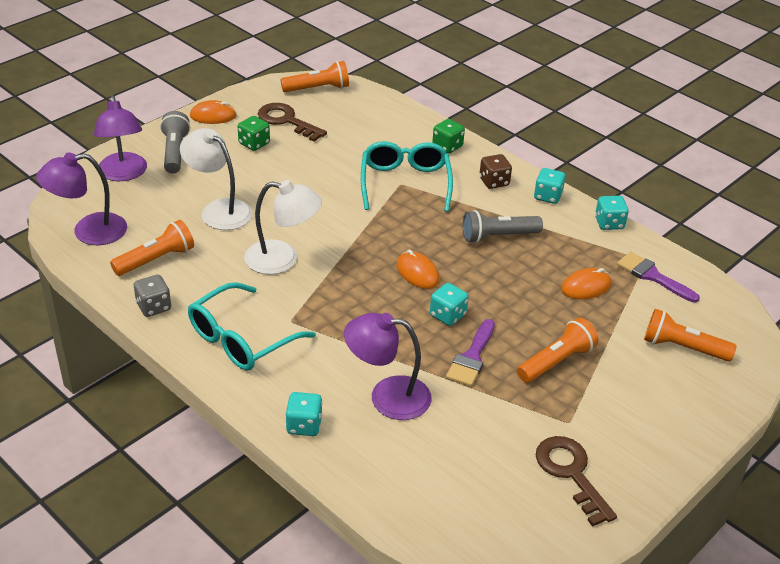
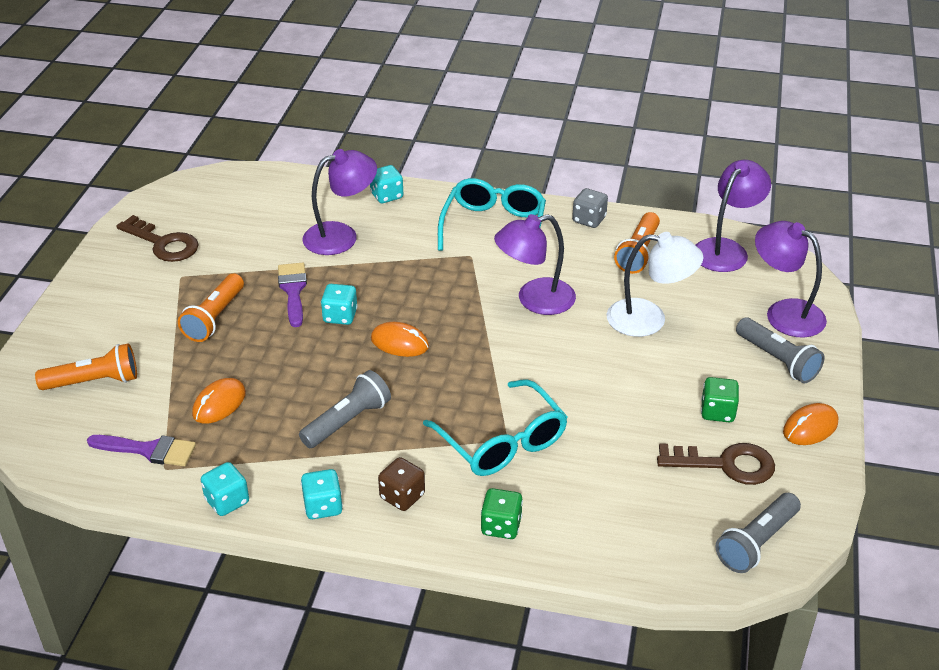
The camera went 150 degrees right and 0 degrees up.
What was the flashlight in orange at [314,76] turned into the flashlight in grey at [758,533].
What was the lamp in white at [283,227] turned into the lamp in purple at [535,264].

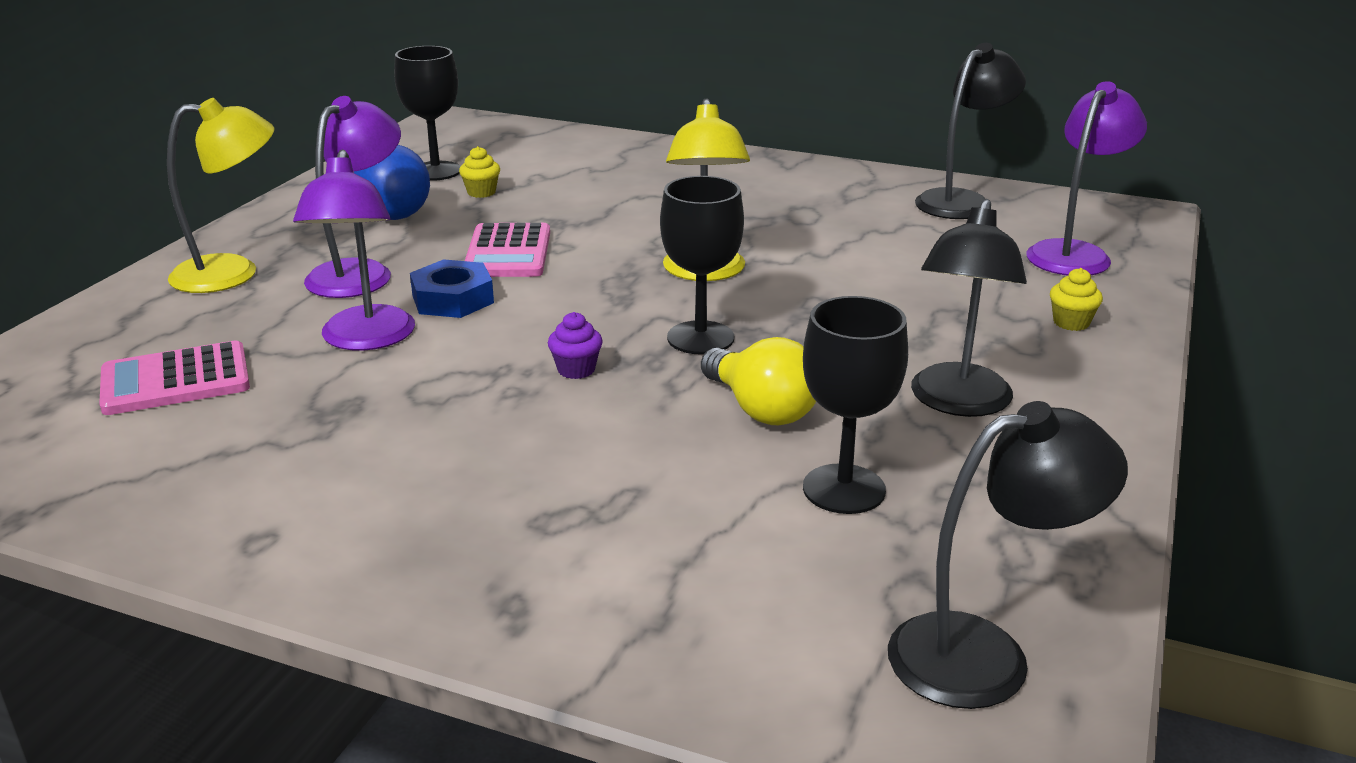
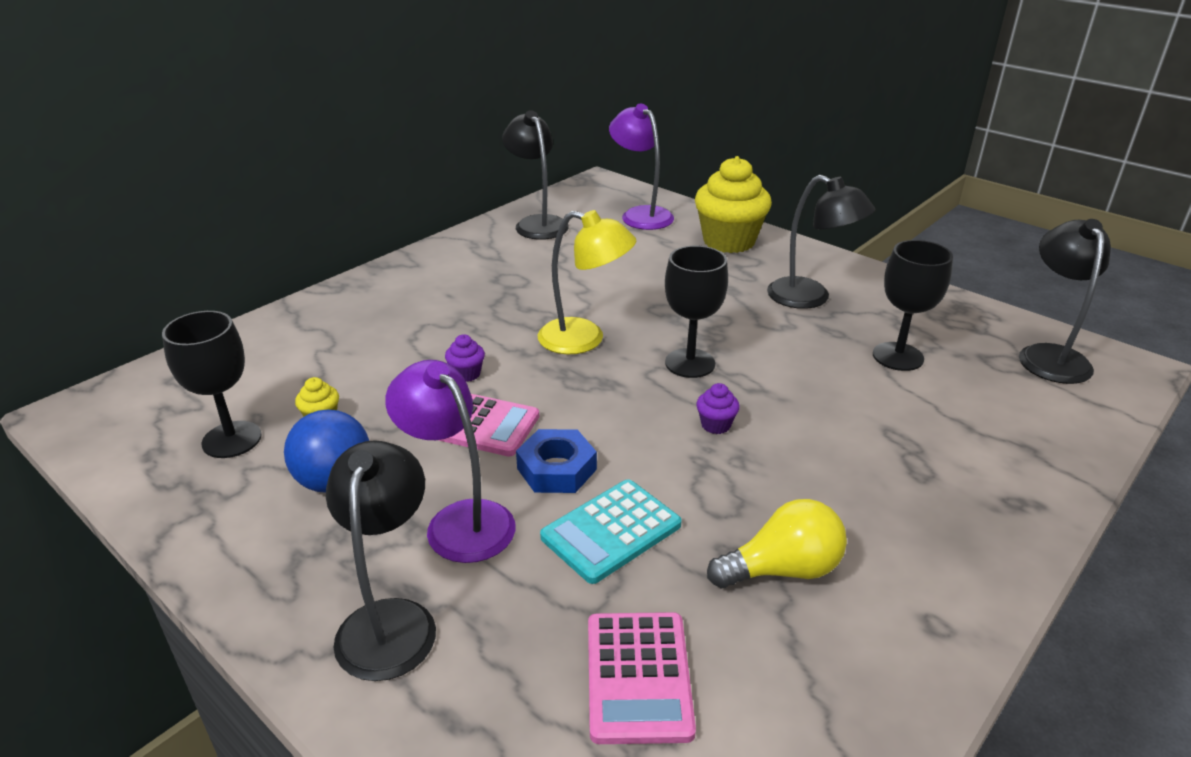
The camera went 70 degrees left and 5 degrees up.
What was the lamp in yellow at [221,195] turned into the lamp in black at [381,560].
Where the lamp in purple stood at [354,250], the calculator in turquoise came to stand at [611,531].
The size of the cupcake in yellow at [1076,299] changed by a factor of 2.43.
The light bulb in yellow ended up elsewhere, having gone from [758,381] to [777,543].
The second view gained the cupcake in purple at [465,358].

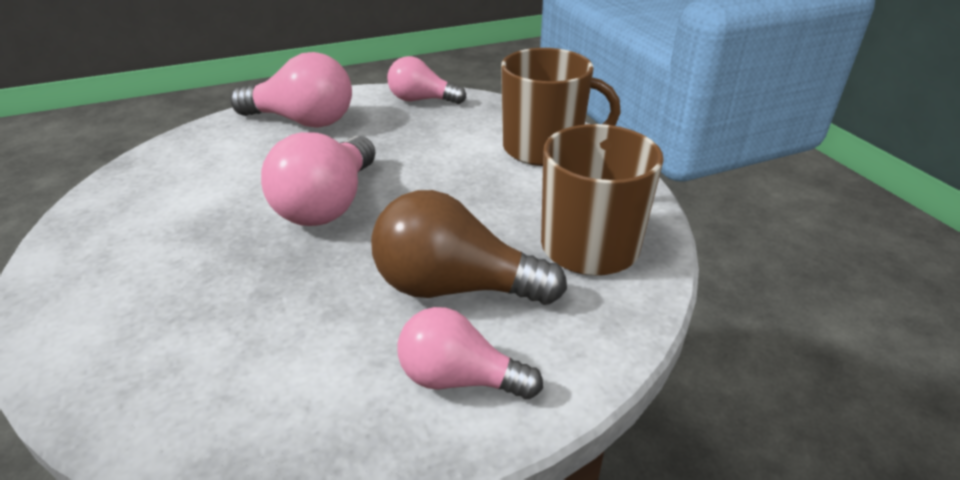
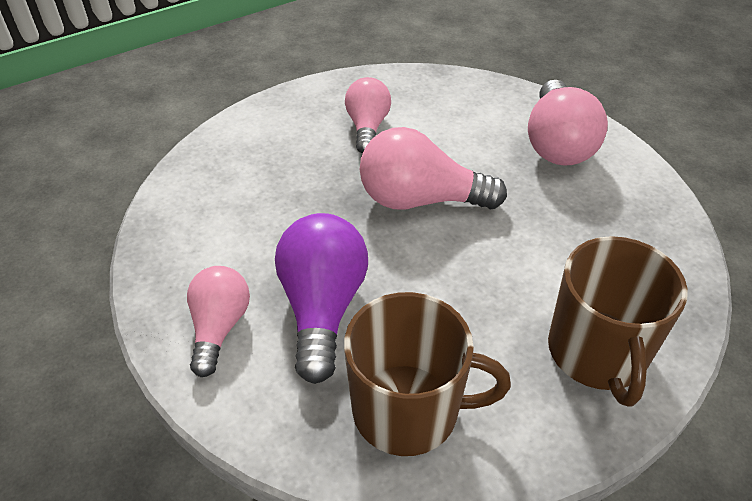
The camera went 80 degrees right and 10 degrees up.
The light bulb in pink ended up elsewhere, having gone from [426,80] to [368,115].
What was the light bulb in brown at [469,247] turned into the light bulb in purple at [321,298].

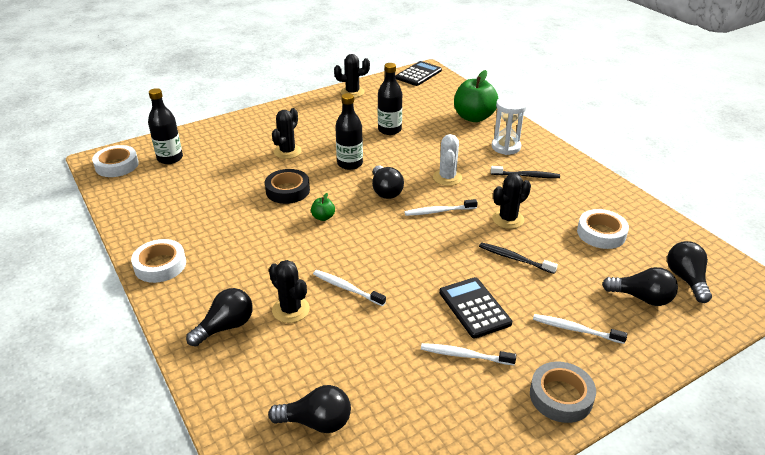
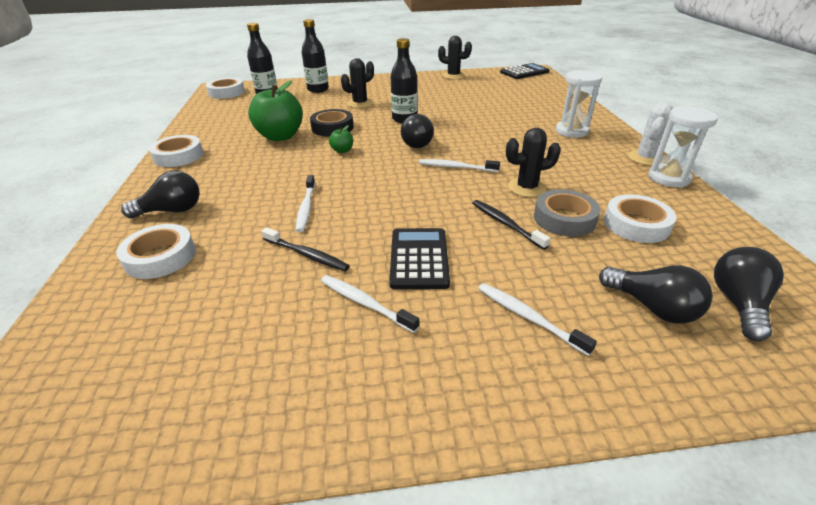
The camera went 25 degrees right and 0 degrees up.
The bottle in black ended up elsewhere, having gone from [390,99] to [315,56].
The apple in green ended up elsewhere, having gone from [476,96] to [275,110].
The cactus in white ended up elsewhere, having gone from [447,160] to [650,134].
The toothbrush in black ended up elsewhere, having gone from [525,172] to [305,249].
The second view lost the cactus in black at [289,291].
The toothbrush in white at [349,288] ended up facing another way, 150 degrees counterclockwise from before.
The tape in grey ended up elsewhere, having gone from [563,392] to [567,213].
The second view lost the light bulb in black at [309,409].
The second view gained the hourglass in white at [683,147].
The second view gained the tape in white at [156,251].

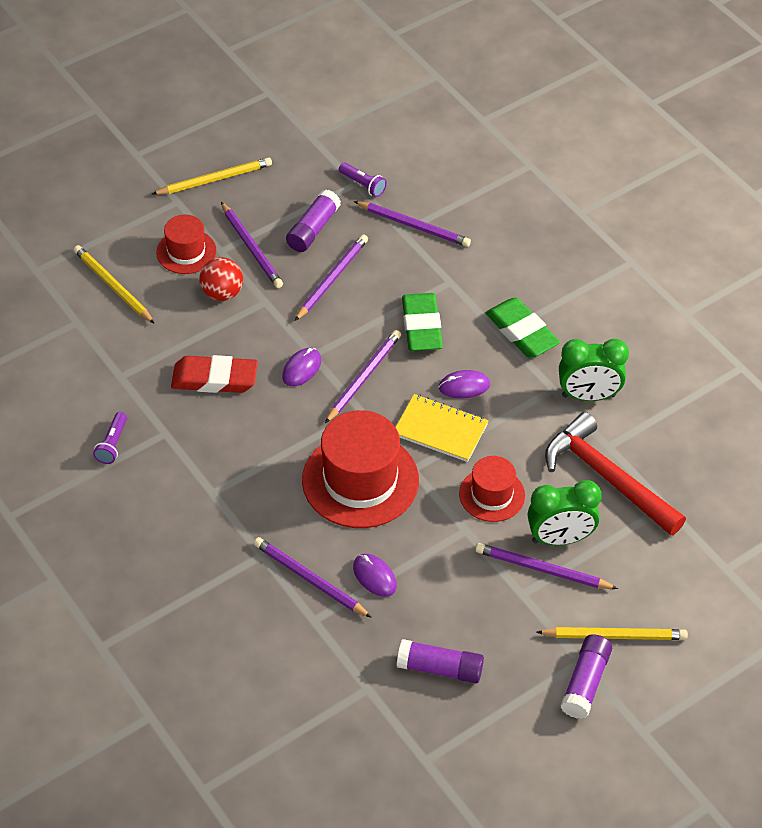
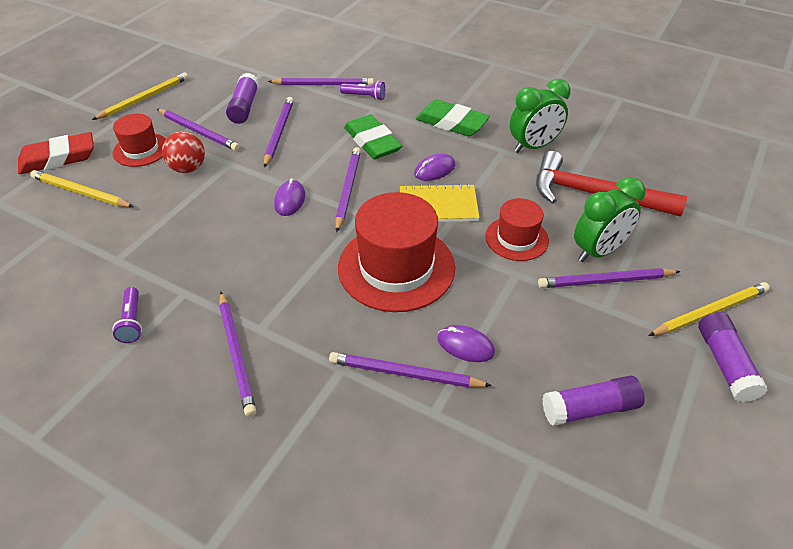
The camera went 25 degrees left and 5 degrees down.
The flashlight in purple ended up elsewhere, having gone from [363,180] to [362,90].
The eraser in red ended up elsewhere, having gone from [214,374] to [56,153].
The second view gained the pencil in purple at [237,354].

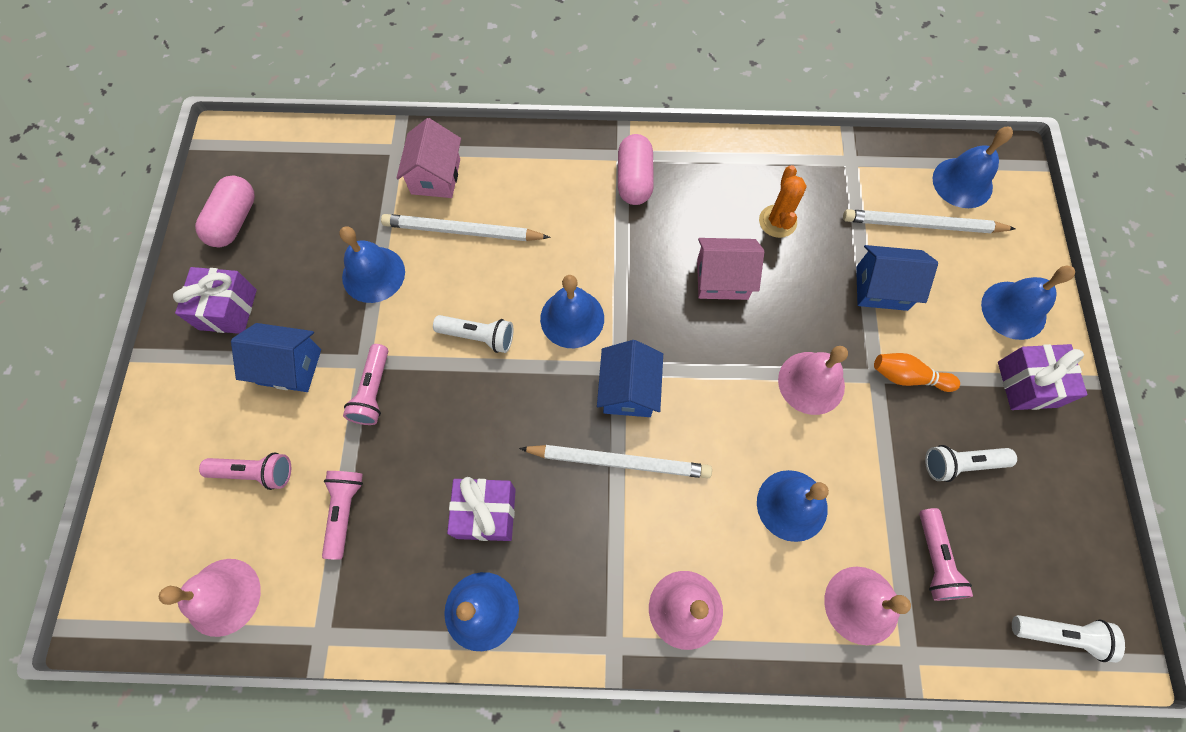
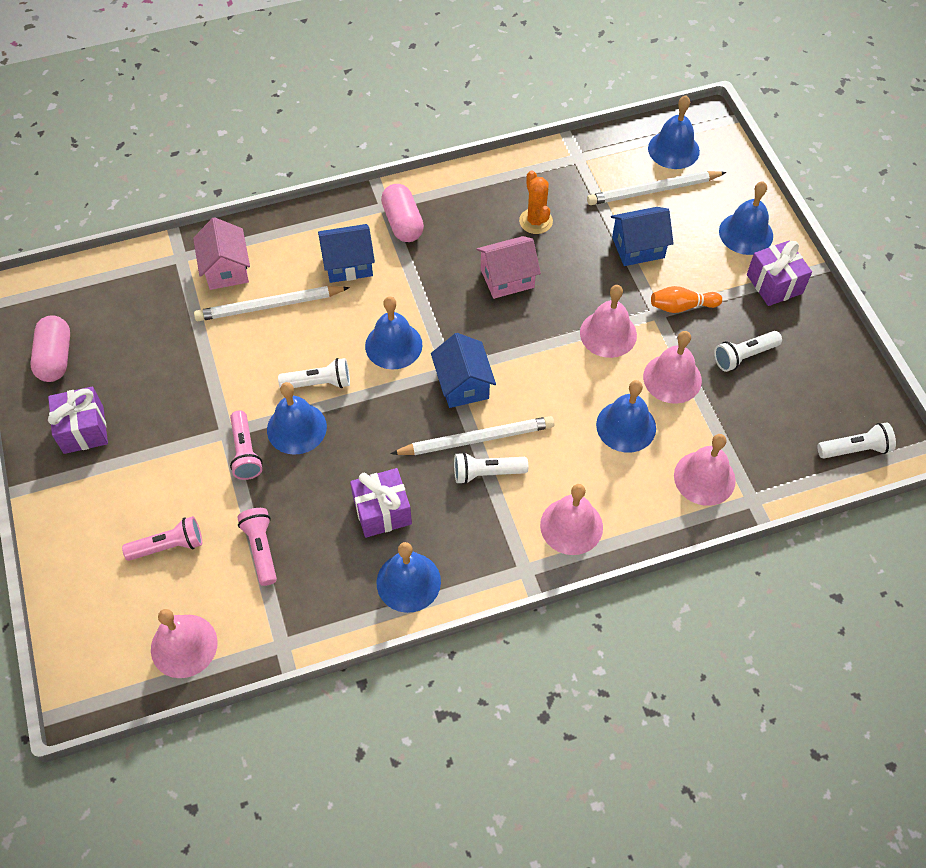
The camera went 20 degrees left and 10 degrees down.
The bell in blue ended up elsewhere, having gone from [372,264] to [297,418].
The house in blue ended up elsewhere, having gone from [276,357] to [346,253].
The second view lost the flashlight in pink at [946,554].
The second view gained the bell in pink at [672,367].
The second view gained the flashlight in white at [491,468].

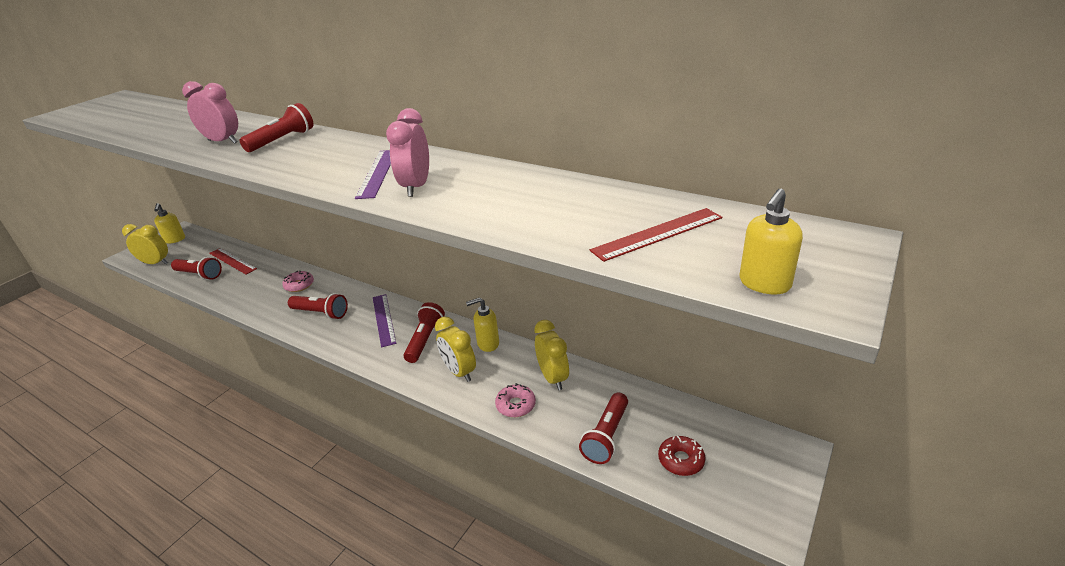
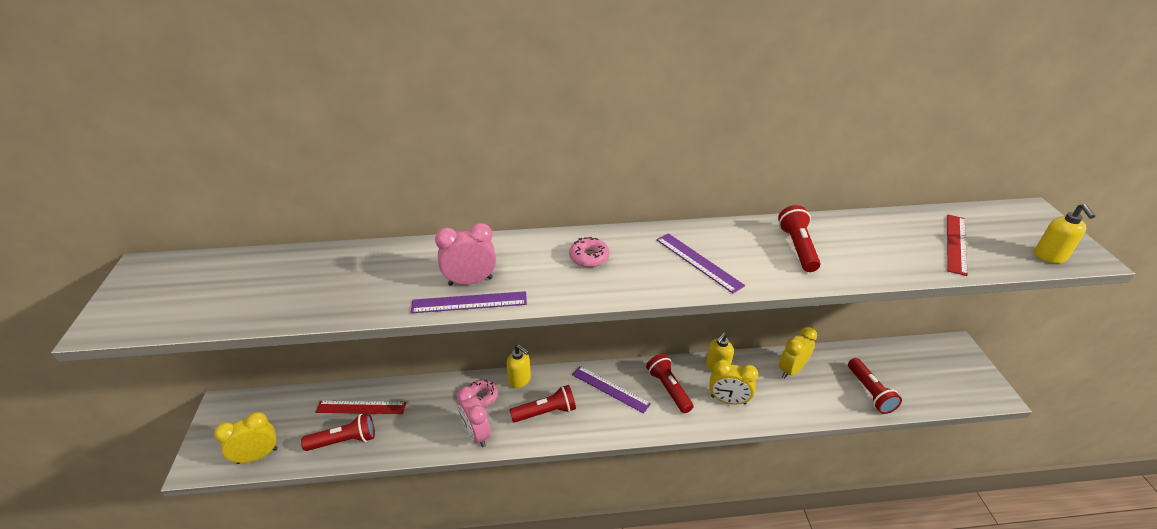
The camera went 40 degrees left and 5 degrees up.
The flashlight in red ended up elsewhere, having gone from [276,127] to [799,238].
The clock in pink ended up elsewhere, having gone from [407,152] to [473,416].
The soap dispenser in yellow ended up elsewhere, having gone from [169,223] to [519,366].
The clock in yellow at [551,355] ended up facing another way, 75 degrees counterclockwise from before.
The donut in pink ended up elsewhere, having gone from [515,400] to [589,252].
The second view lost the donut in red at [682,456].
The second view gained the ruler in purple at [469,302].

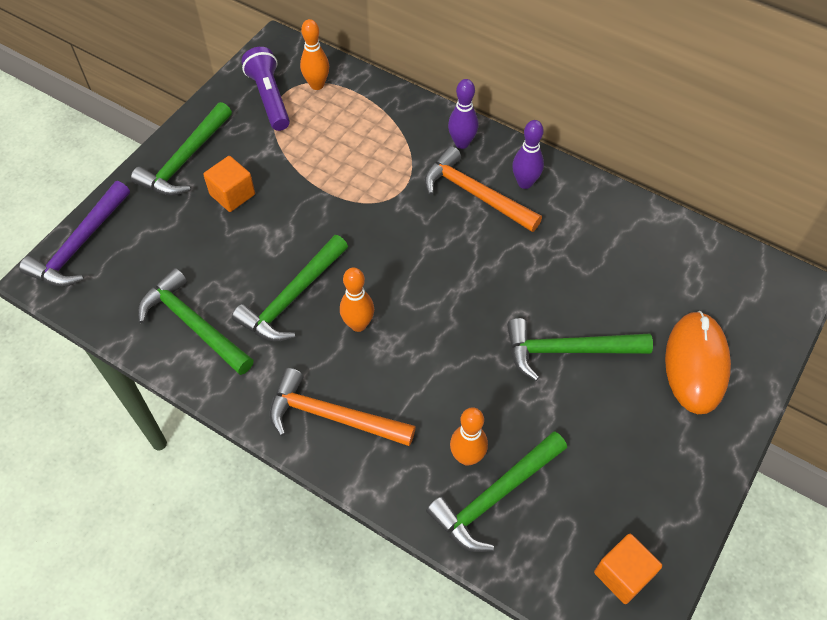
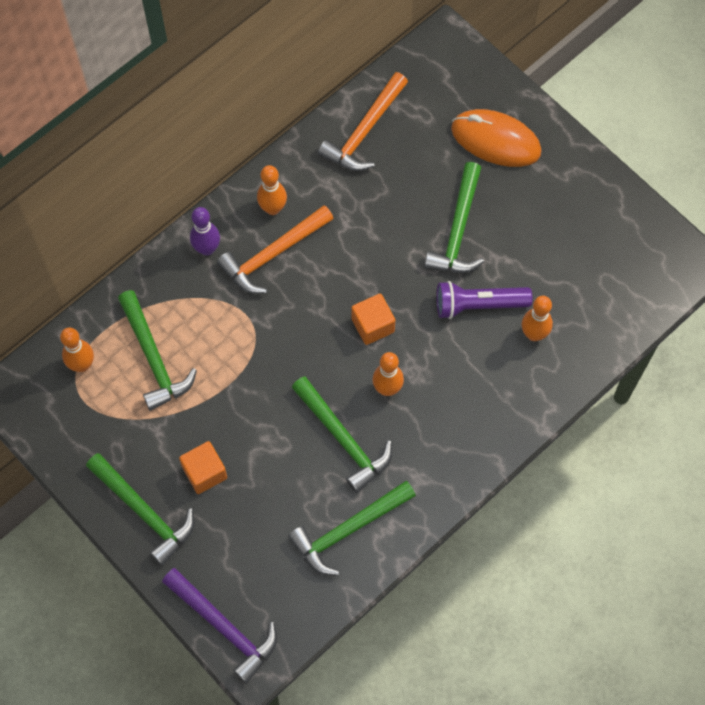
The camera went 75 degrees left and 10 degrees up.
The flashlight in purple ended up elsewhere, having gone from [265,89] to [484,300].
What was the bowling pin in purple at [528,154] turned into the bowling pin in orange at [272,190].
The hammer in orange ended up elsewhere, having gone from [343,407] to [363,121].
The hammer in green ended up elsewhere, having gone from [496,491] to [157,350].
The cube in orange ended up elsewhere, having gone from [628,569] to [373,319].

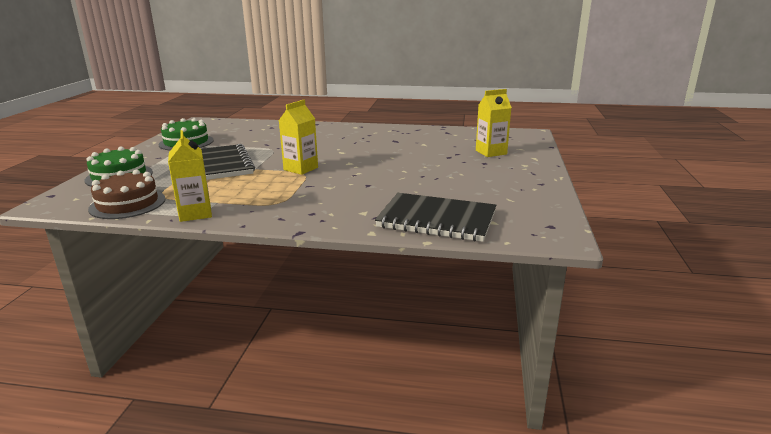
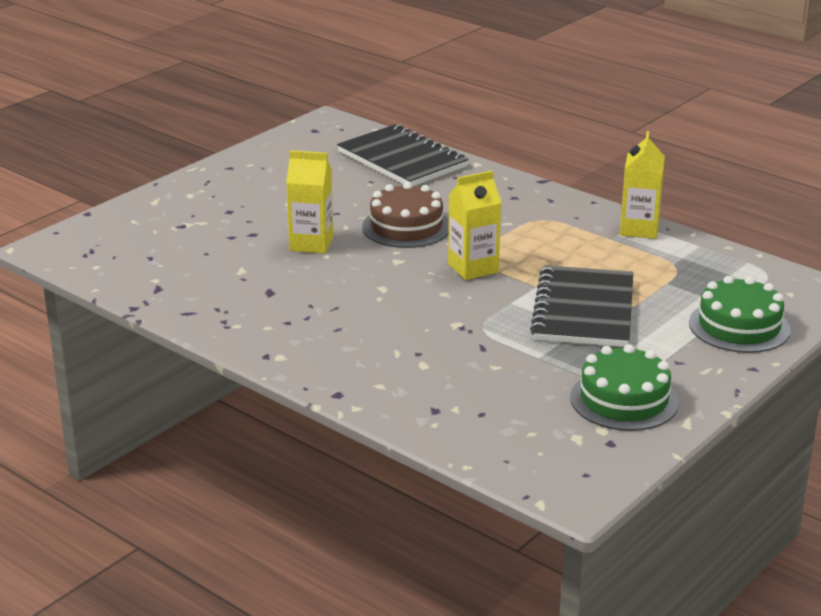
The camera went 150 degrees left and 5 degrees up.
The carton in yellow ended up elsewhere, having gone from [494,123] to [309,202].
The cake in brown ended up elsewhere, having gone from [127,194] to [405,215].

